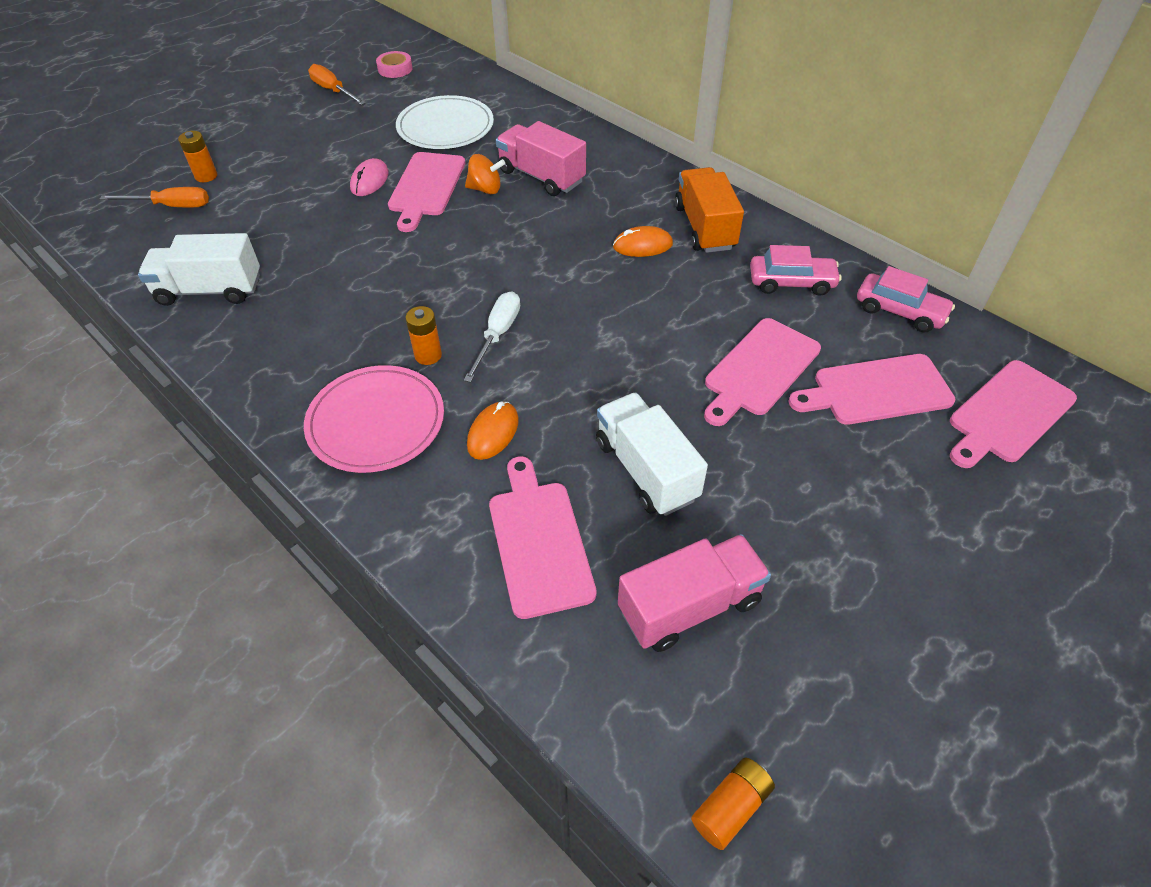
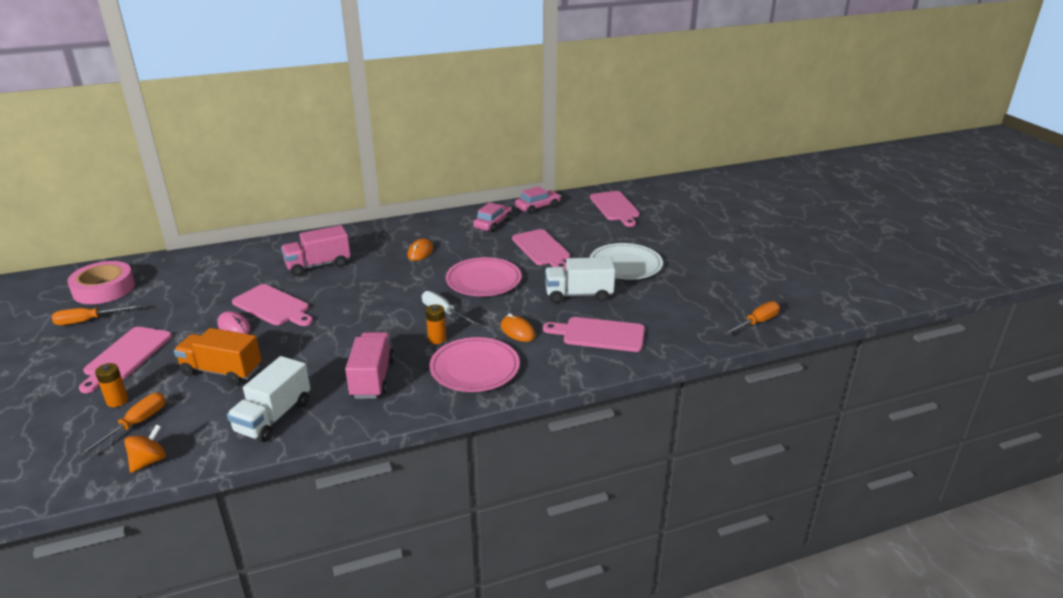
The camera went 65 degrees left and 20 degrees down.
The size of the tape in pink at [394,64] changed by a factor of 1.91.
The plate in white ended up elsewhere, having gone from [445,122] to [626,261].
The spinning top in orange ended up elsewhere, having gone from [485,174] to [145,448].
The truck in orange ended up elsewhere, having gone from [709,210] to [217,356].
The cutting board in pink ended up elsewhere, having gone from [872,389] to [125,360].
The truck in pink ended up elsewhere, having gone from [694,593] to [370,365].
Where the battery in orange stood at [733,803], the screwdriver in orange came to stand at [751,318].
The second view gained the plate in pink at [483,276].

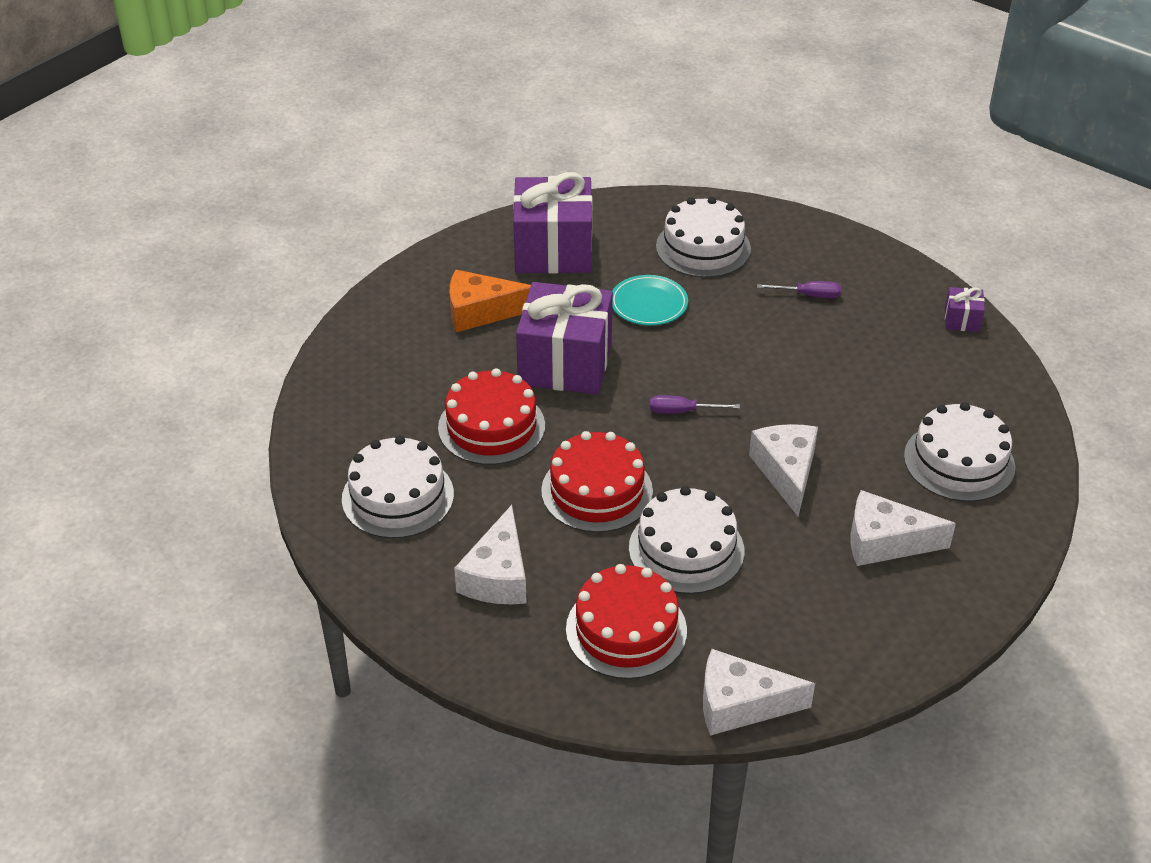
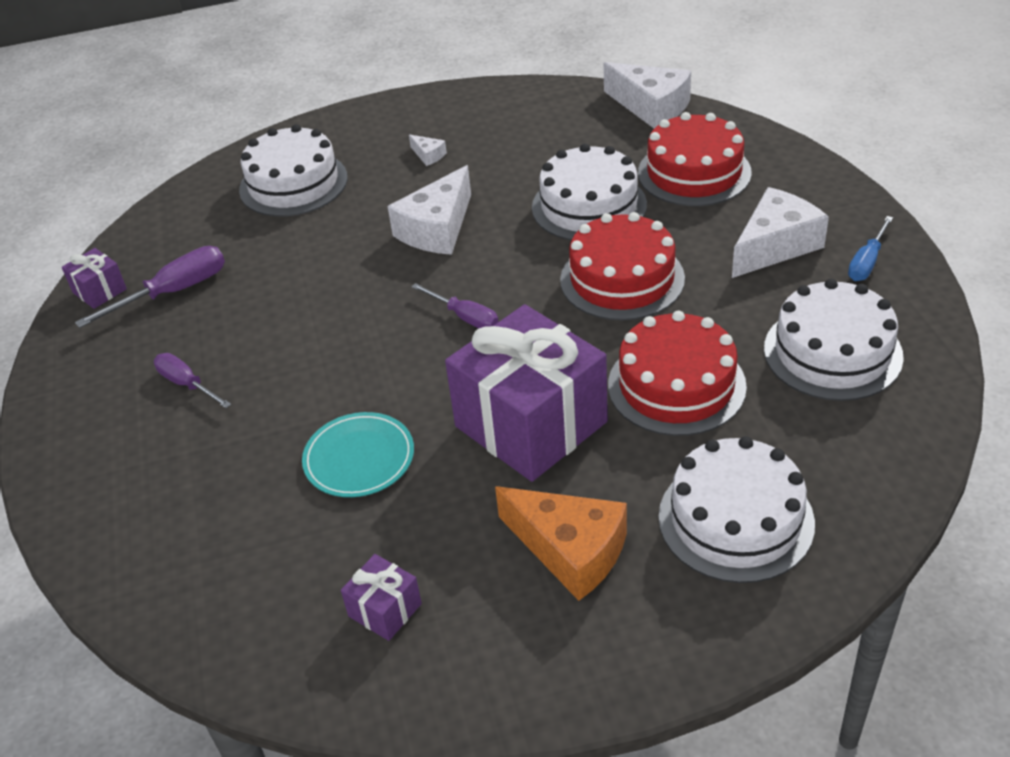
The camera went 140 degrees left and 0 degrees up.
The size of the gift in purple at [552,223] changed by a factor of 0.42.
The cake in white ended up elsewhere, having gone from [703,237] to [737,509].
The size of the cheese in white at [903,528] changed by a factor of 0.44.
The second view gained the screwdriver in blue at [870,248].
The second view gained the screwdriver in purple at [150,287].

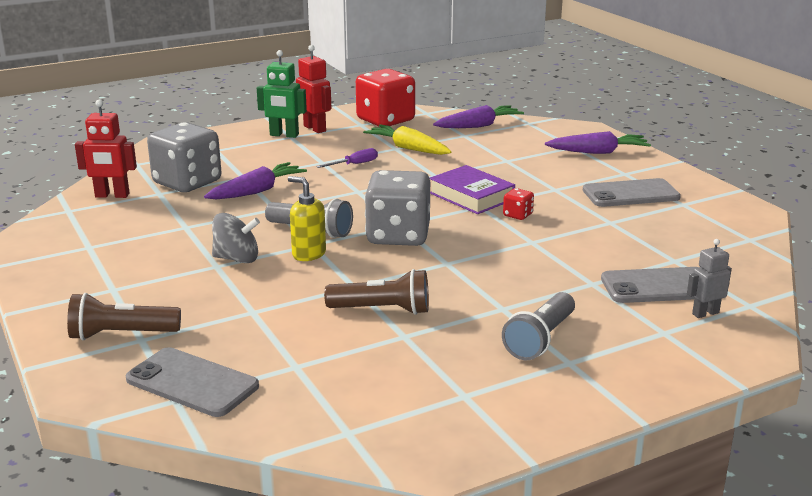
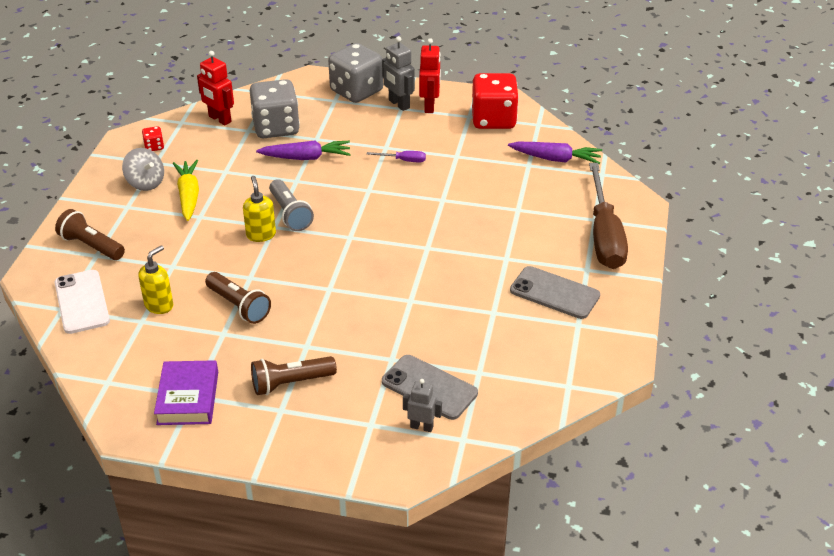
The camera went 40 degrees right and 15 degrees up.
What was the robot in green at [282,94] turned into the robot in grey at [398,73].
The carrot in yellow ended up elsewhere, having gone from [407,139] to [186,190].
Where the carrot in purple stood at [598,142], the screwdriver in brown came to stand at [608,216].
The book in purple ended up elsewhere, having gone from [472,189] to [186,392].
The dice in grey ended up elsewhere, having gone from [397,208] to [355,73].
The dice in red ended up elsewhere, having gone from [518,204] to [153,138].
The spinning top in grey ended up elsewhere, having gone from [236,238] to [143,169].
What was the flashlight in grey at [538,326] turned into the flashlight in brown at [294,375].
What was the phone in grey at [192,382] turned into the phone in white at [82,302].
The second view gained the soap dispenser in yellow at [155,279].

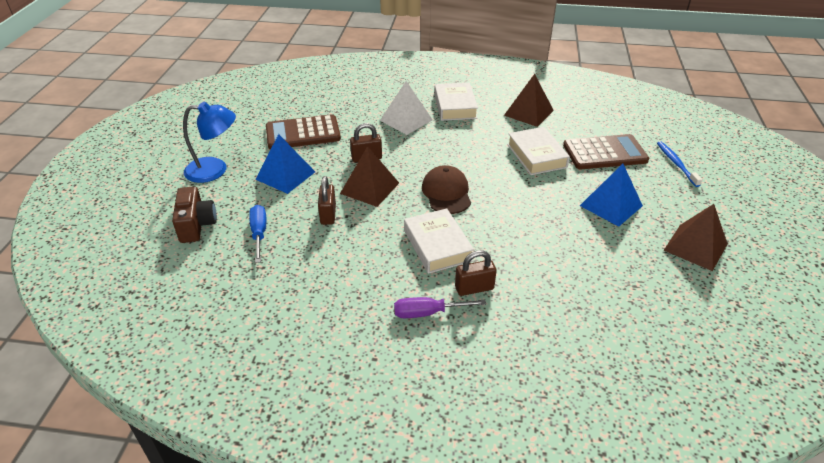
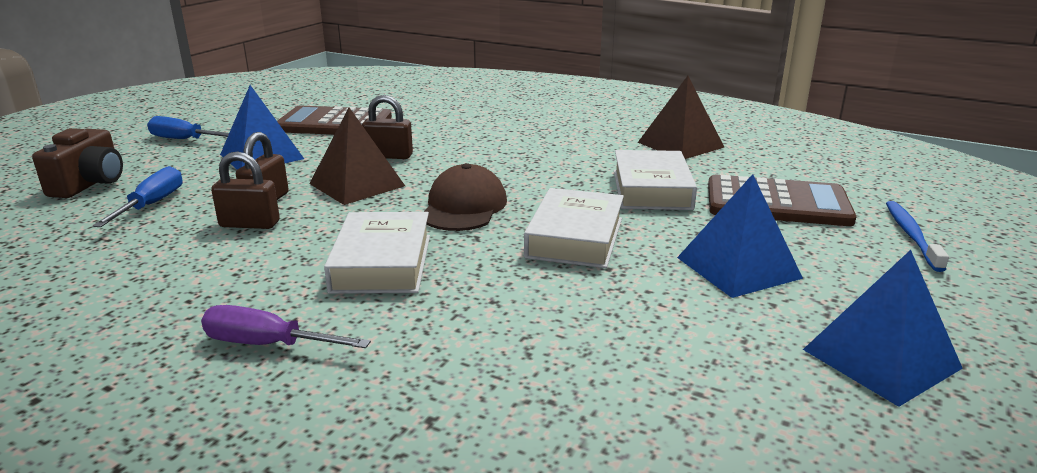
The camera went 20 degrees right and 15 degrees down.
The second view lost the pyramid in white at [406,108].
The book in white ended up elsewhere, having gone from [456,102] to [574,228].
Where the lamp in blue stood at [209,142], the screwdriver in blue came to stand at [188,127].
What was the pyramid in brown at [696,237] turned into the pyramid in blue at [883,328].
The padlock in brown ended up elsewhere, having gone from [476,273] to [245,190].

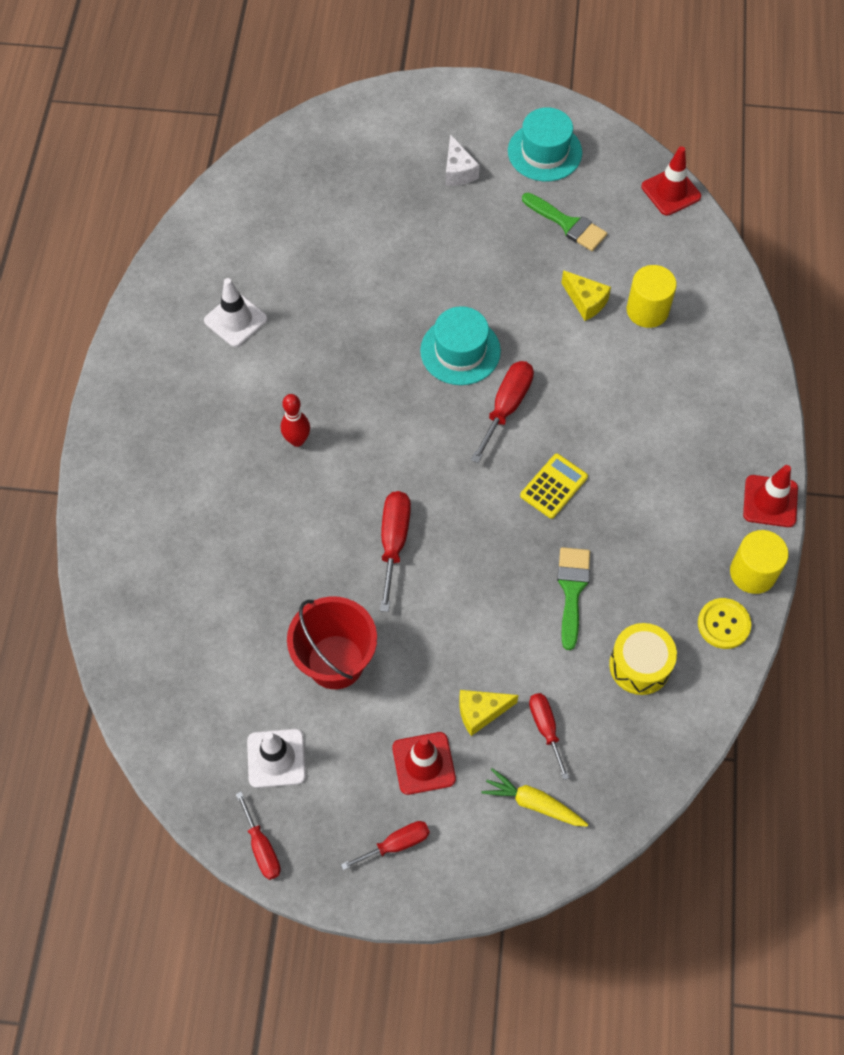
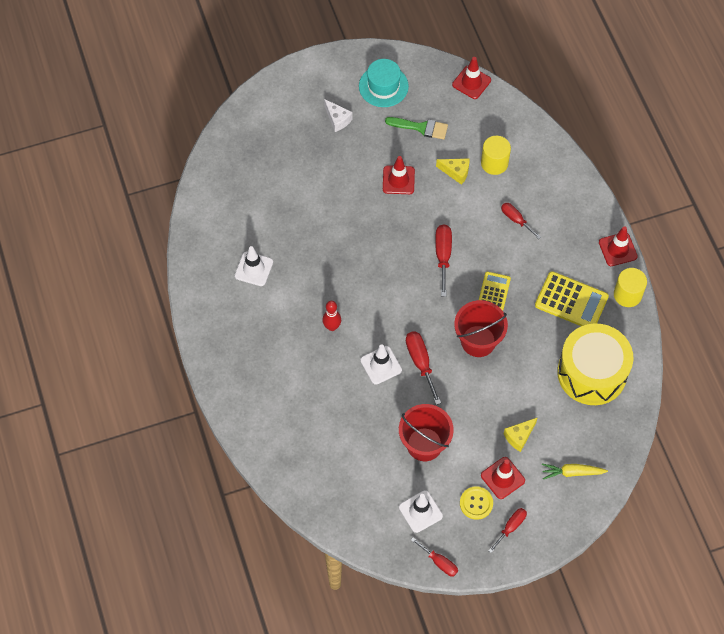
The camera went 25 degrees left and 0 degrees up.
The second view lost the hat in turquoise at [460,345].
The second view lost the brush in green at [573,598].
The button in yellow ended up elsewhere, having gone from [724,623] to [476,503].
The size of the drum in yellow at [643,659] changed by a factor of 1.86.
The screwdriver in red ended up elsewhere, having gone from [549,736] to [521,221].
The second view gained the traffic cone in red at [399,175].
The second view gained the calculator in yellow at [572,298].
The second view gained the bucket in red at [481,328].
The second view gained the traffic cone in white at [381,364].

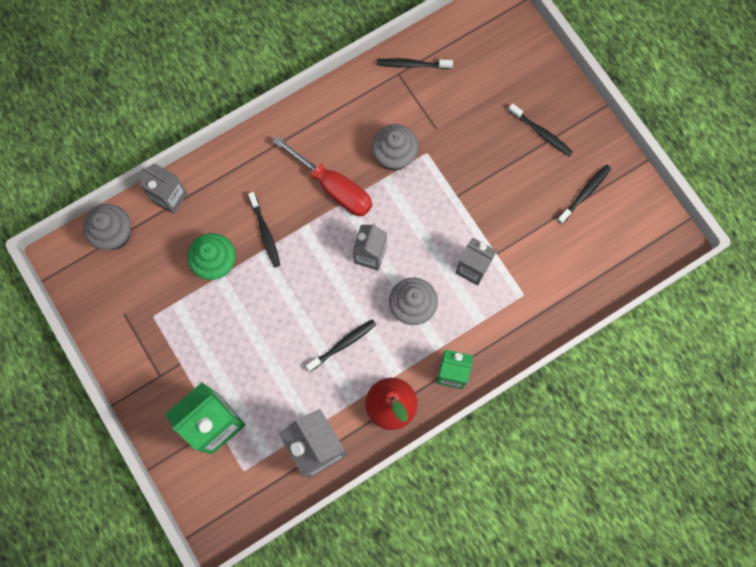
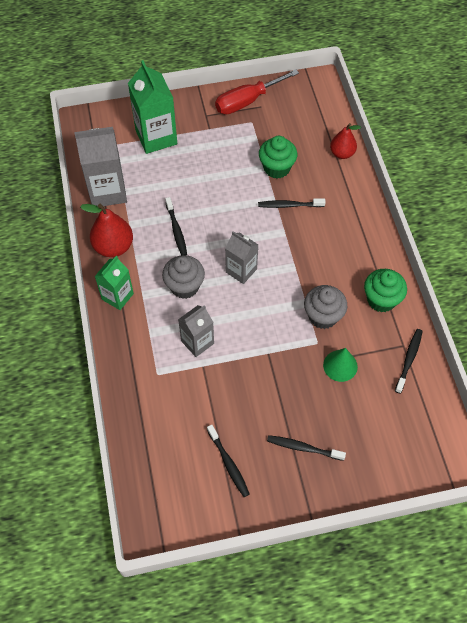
The camera went 110 degrees right and 15 degrees down.
The toothbrush in black at [540,129] ended up facing another way, 45 degrees clockwise from before.
The screwdriver in red ended up elsewhere, having gone from [322,176] to [257,91].
Where the carton in grey stood at [163,188], the pear in red came to stand at [345,141].
The second view lost the cupcake in grey at [107,227].
The second view gained the cupcake in green at [385,290].
The second view gained the cone in green at [340,365].

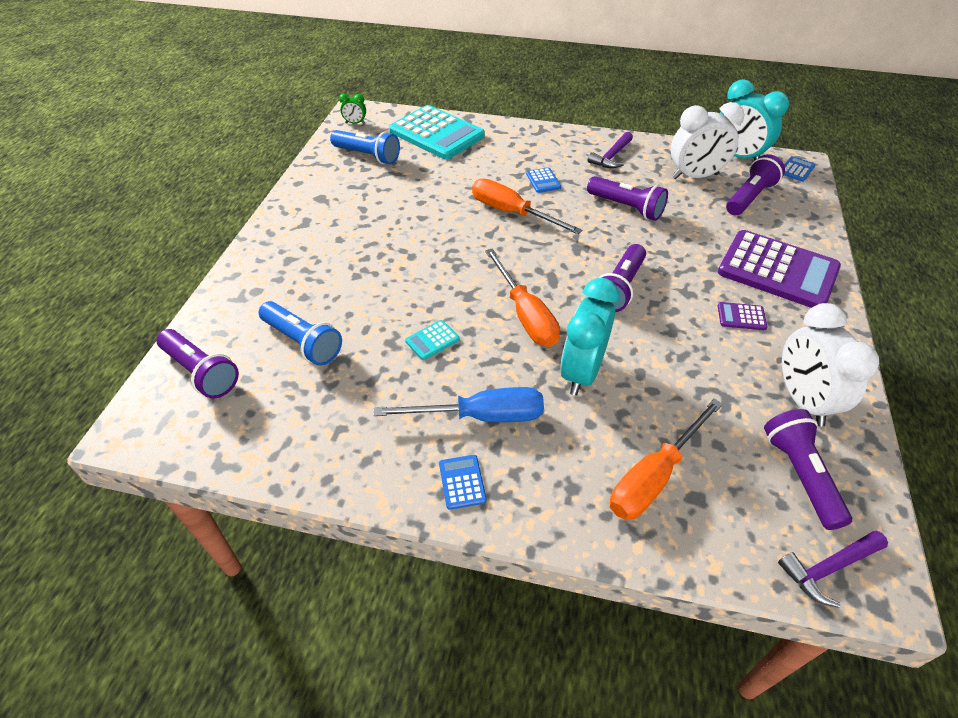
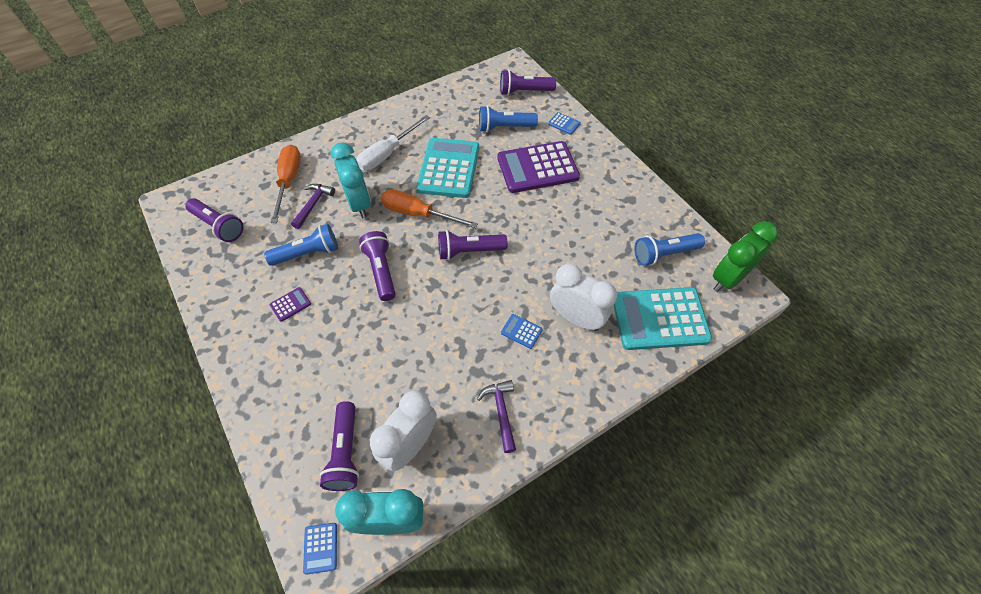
The camera went 135 degrees right and 10 degrees up.
The size of the clock in green at [352,108] changed by a factor of 2.23.
The flashlight in purple ended up elsewhere, having gone from [627,198] to [472,245].
The second view lost the screwdriver in orange at [527,206].
The calculator in purple ended up elsewhere, having gone from [779,269] to [538,167].
The clock in white ended up elsewhere, having gone from [830,365] to [583,297].
The size of the calculator in turquoise at [432,340] changed by a factor of 2.49.
What was the screwdriver in blue at [458,404] turned into the screwdriver in white at [393,143].
The calculator in blue ended up elsewhere, having gone from [463,482] to [564,123].
The hammer in purple ended up elsewhere, having gone from [833,569] to [313,206].
The second view gained the flashlight in blue at [301,245].

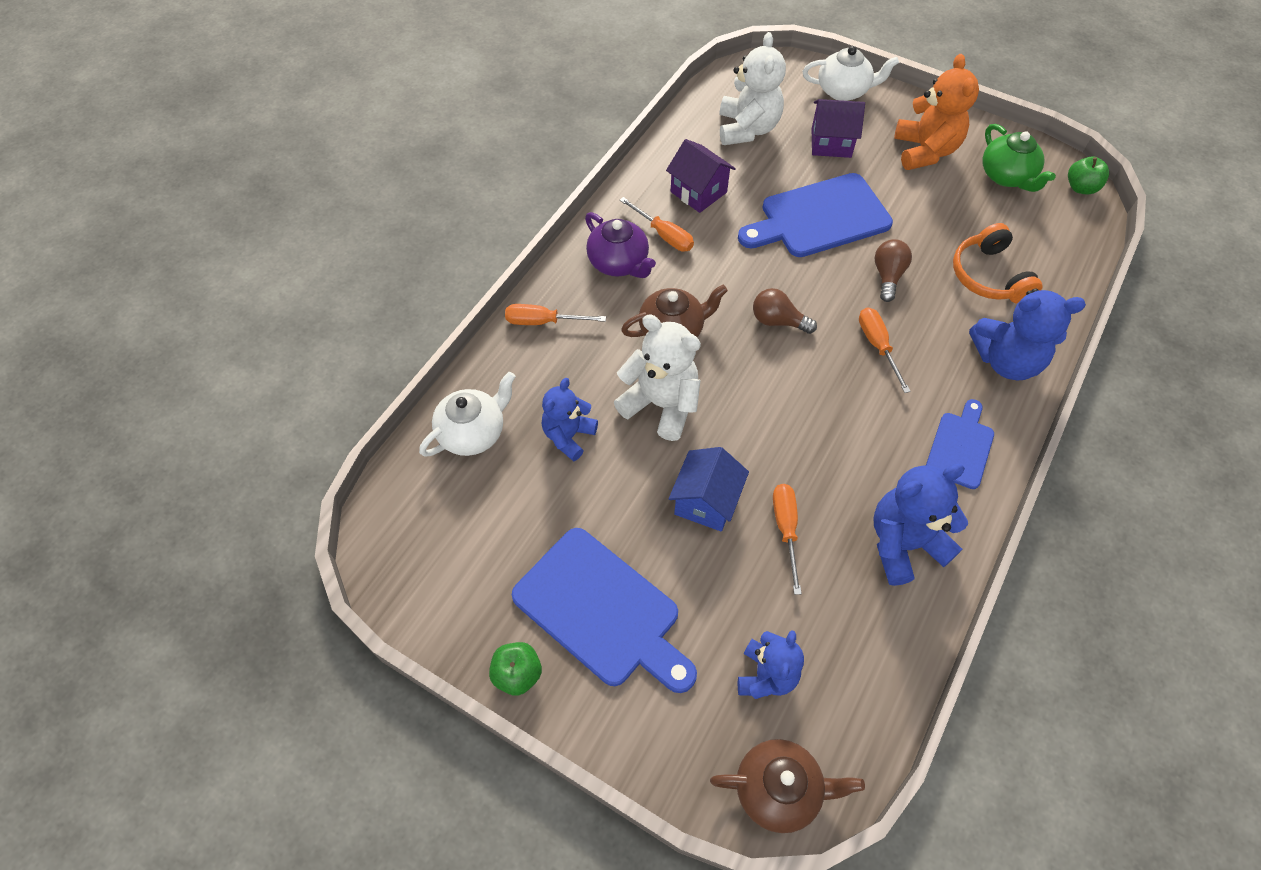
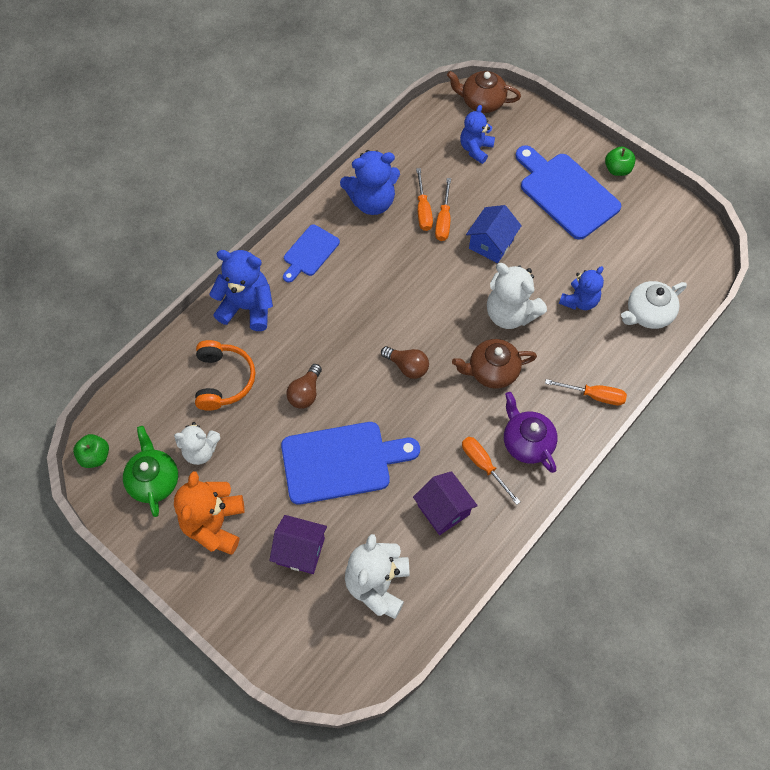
The camera went 170 degrees left and 5 degrees up.
The second view lost the teapot in white at [851,73].
The screwdriver in orange ended up elsewhere, having gone from [885,350] to [424,199].
The second view gained the teddy bear in white at [197,443].

